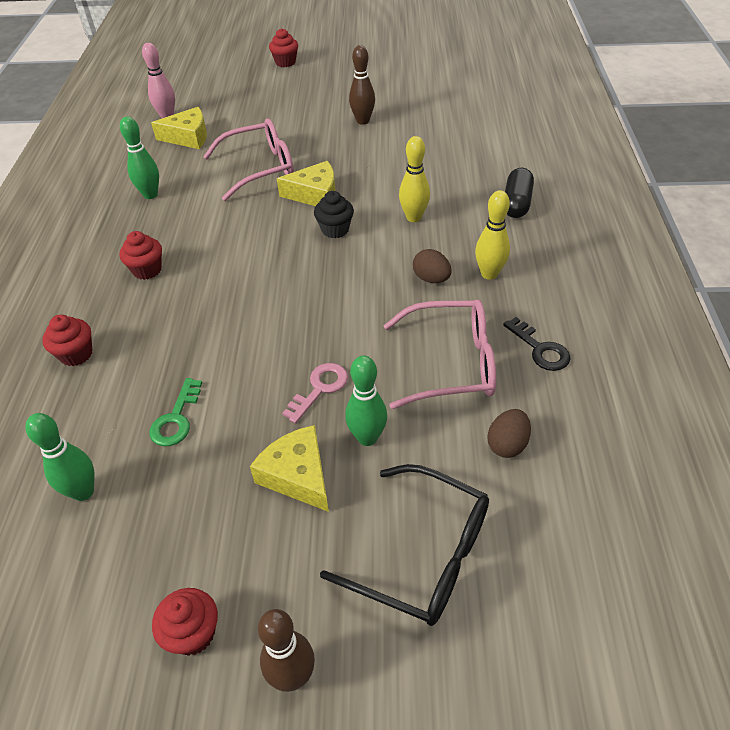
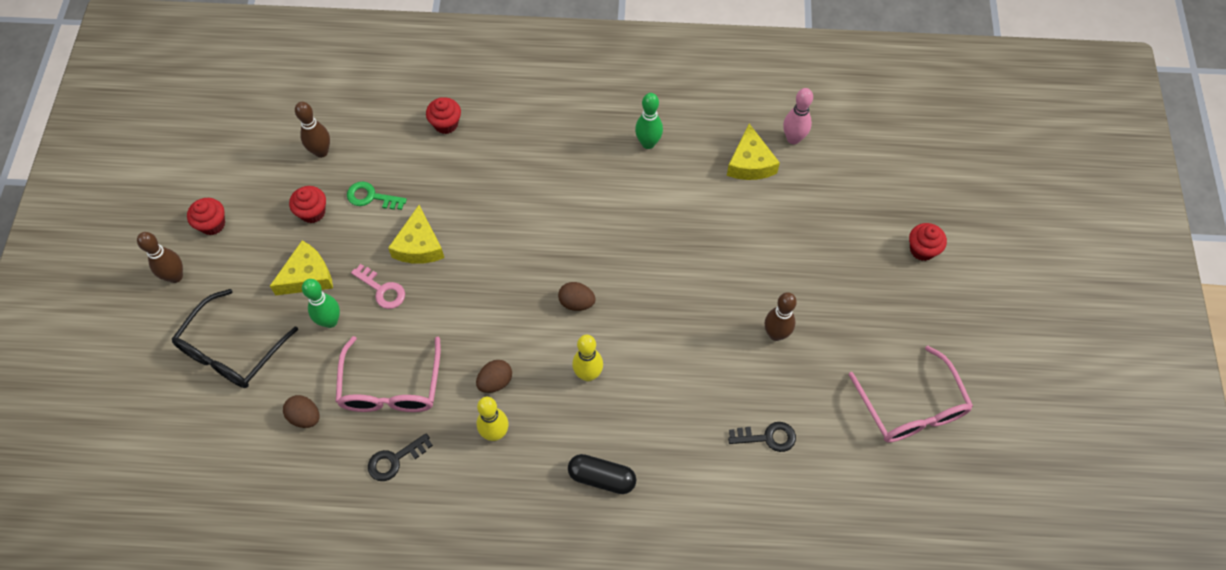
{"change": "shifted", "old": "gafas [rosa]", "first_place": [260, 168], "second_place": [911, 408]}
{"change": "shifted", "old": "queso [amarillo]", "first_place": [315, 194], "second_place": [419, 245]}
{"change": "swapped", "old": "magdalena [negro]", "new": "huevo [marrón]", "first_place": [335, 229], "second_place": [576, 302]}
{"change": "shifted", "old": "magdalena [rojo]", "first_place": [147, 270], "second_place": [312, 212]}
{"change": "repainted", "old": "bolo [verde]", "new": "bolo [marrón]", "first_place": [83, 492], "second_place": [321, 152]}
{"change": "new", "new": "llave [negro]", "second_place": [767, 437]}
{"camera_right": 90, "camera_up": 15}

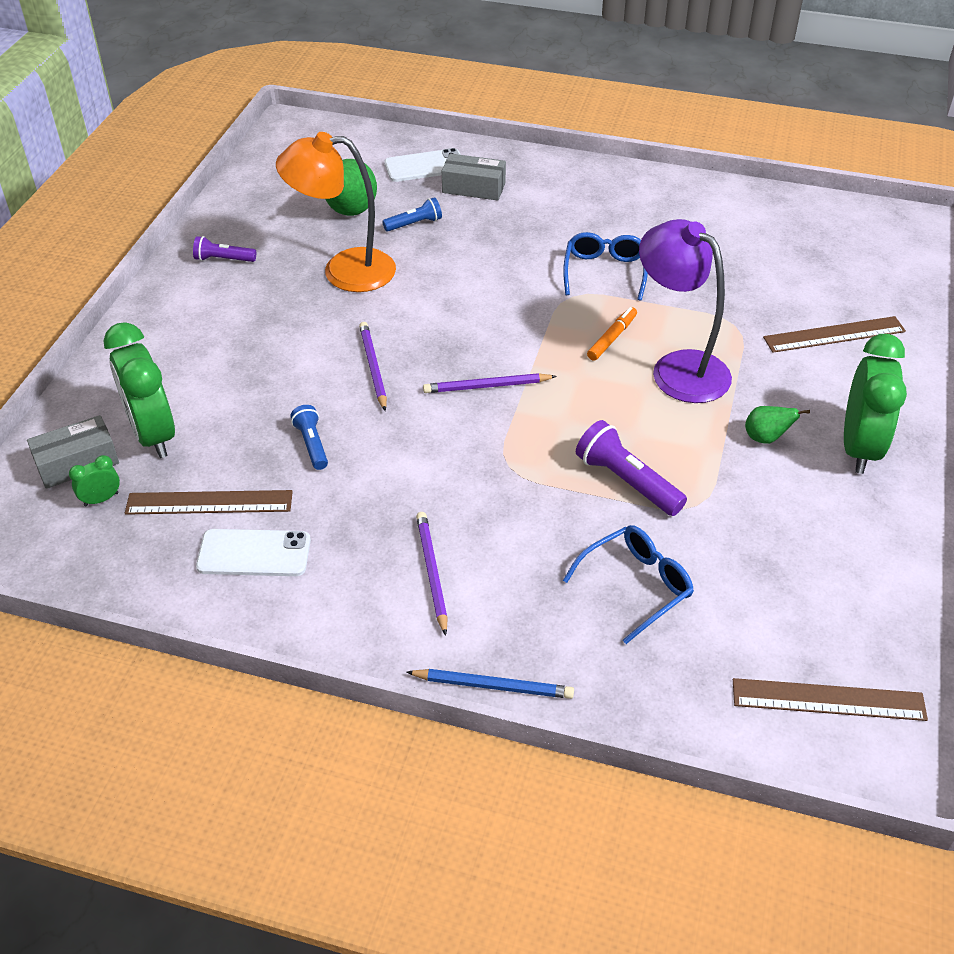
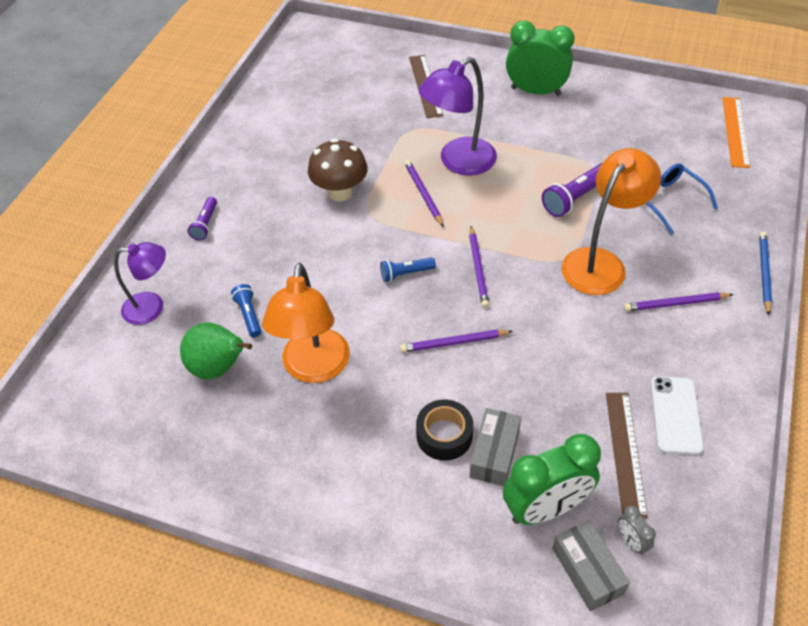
{"change": "swapped", "old": "móvil [blanco]", "new": "lámpara [morado]", "first_place": [425, 166], "second_place": [152, 307]}
{"change": "shifted", "old": "caja [gris]", "first_place": [473, 188], "second_place": [494, 453]}
{"change": "swapped", "old": "gafas [azul]", "new": "seta [marrón]", "first_place": [604, 272], "second_place": [340, 192]}
{"change": "shifted", "old": "lámpara de mano [morado]", "first_place": [223, 259], "second_place": [205, 224]}
{"change": "swapped", "old": "rotulador [naranja]", "new": "lápiz [morado]", "first_place": [612, 338], "second_place": [423, 194]}
{"change": "shifted", "old": "lámpara de mano [azul]", "first_place": [312, 444], "second_place": [405, 273]}
{"change": "gone", "old": "pera [verde]", "first_place": [765, 438]}
{"change": "repainted", "old": "despertador [verde]", "new": "despertador [gris]", "first_place": [101, 499], "second_place": [631, 541]}
{"change": "repainted", "old": "regla [marrón]", "new": "regla [naranja]", "first_place": [828, 699], "second_place": [735, 131]}
{"change": "new", "new": "lámpara [naranja]", "second_place": [600, 262]}
{"change": "new", "new": "cinta adhesiva [negro]", "second_place": [444, 435]}
{"camera_right": -85, "camera_up": 5}

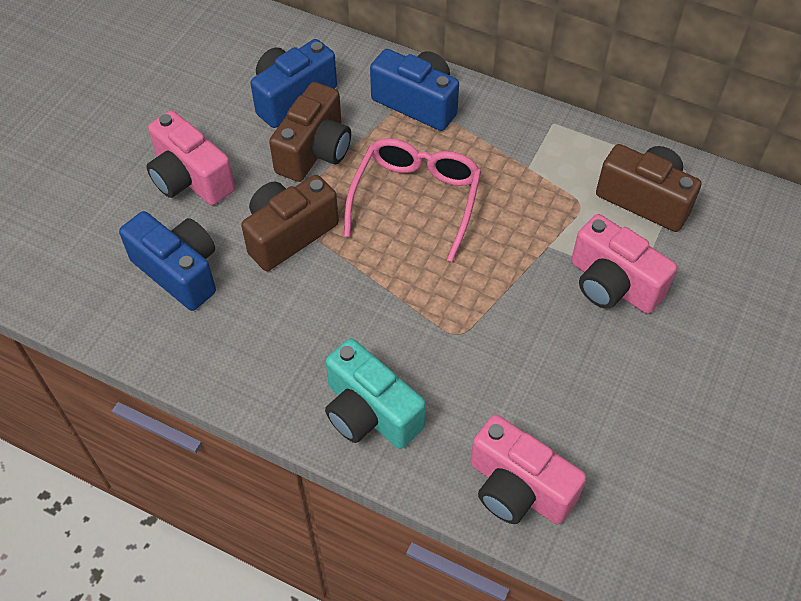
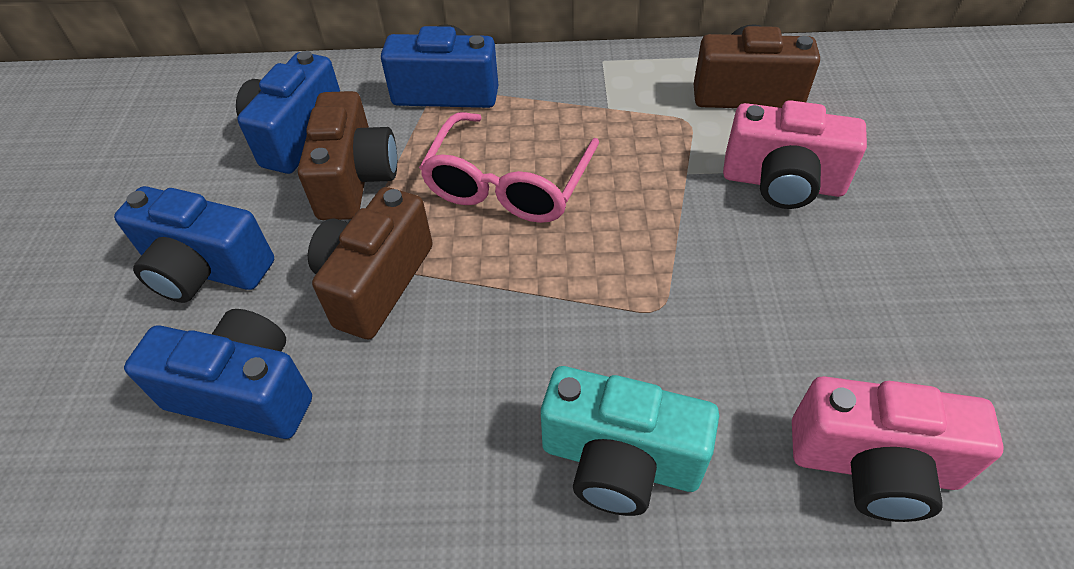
{"change": "repainted", "old": "cámara [rosa]", "new": "cámara [azul]", "first_place": [190, 179], "second_place": [206, 270]}
{"change": "rotated", "old": "gafas [rosa]", "first_place": [416, 199], "second_place": [508, 184], "degrees": -150}
{"camera_right": -25, "camera_up": -5}

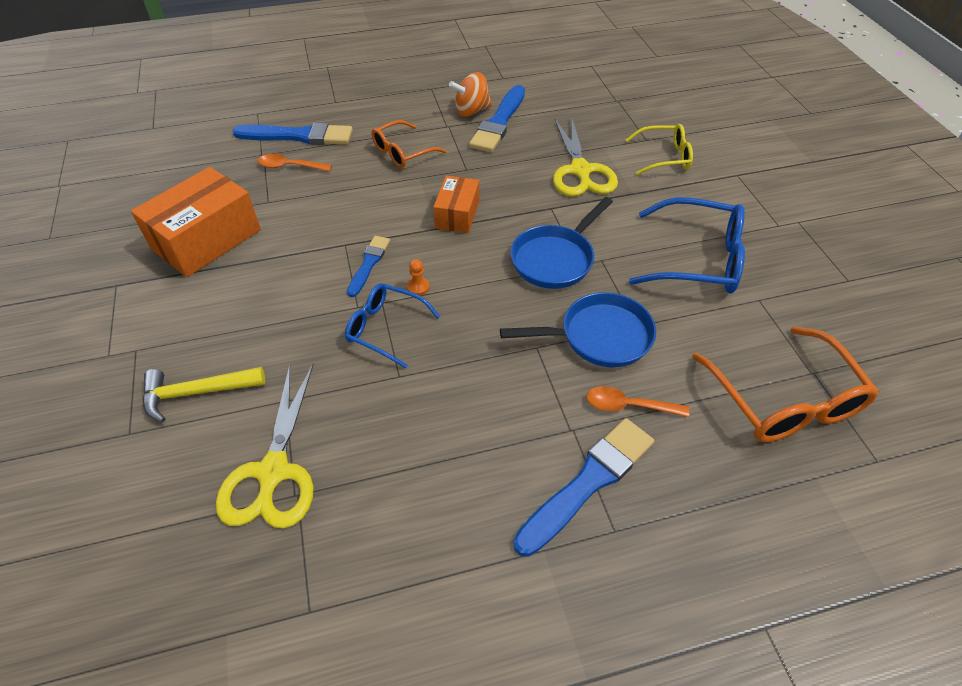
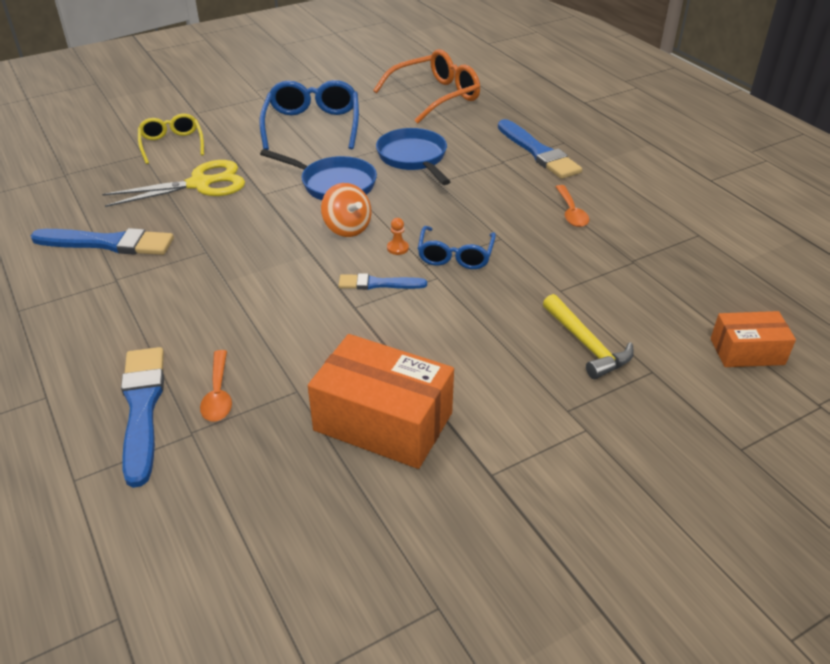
{"change": "shifted", "old": "peonza [naranja]", "first_place": [471, 111], "second_place": [347, 228]}
{"change": "gone", "old": "gafas [naranja]", "first_place": [402, 152]}
{"change": "shifted", "old": "caja [naranja]", "first_place": [457, 214], "second_place": [747, 351]}
{"change": "gone", "old": "tijeras [amarillo]", "first_place": [273, 472]}
{"change": "shifted", "old": "cuchara [naranja]", "first_place": [628, 406], "second_place": [571, 212]}
{"change": "rotated", "old": "pincel [azul]", "first_place": [588, 482], "second_place": [538, 152], "degrees": -150}
{"camera_right": -105, "camera_up": -10}

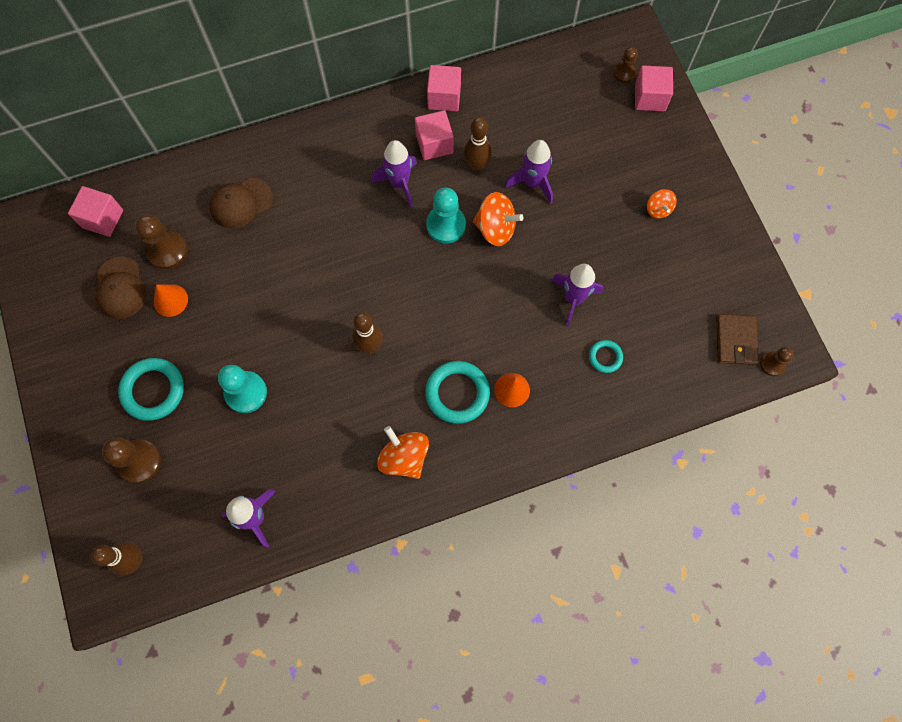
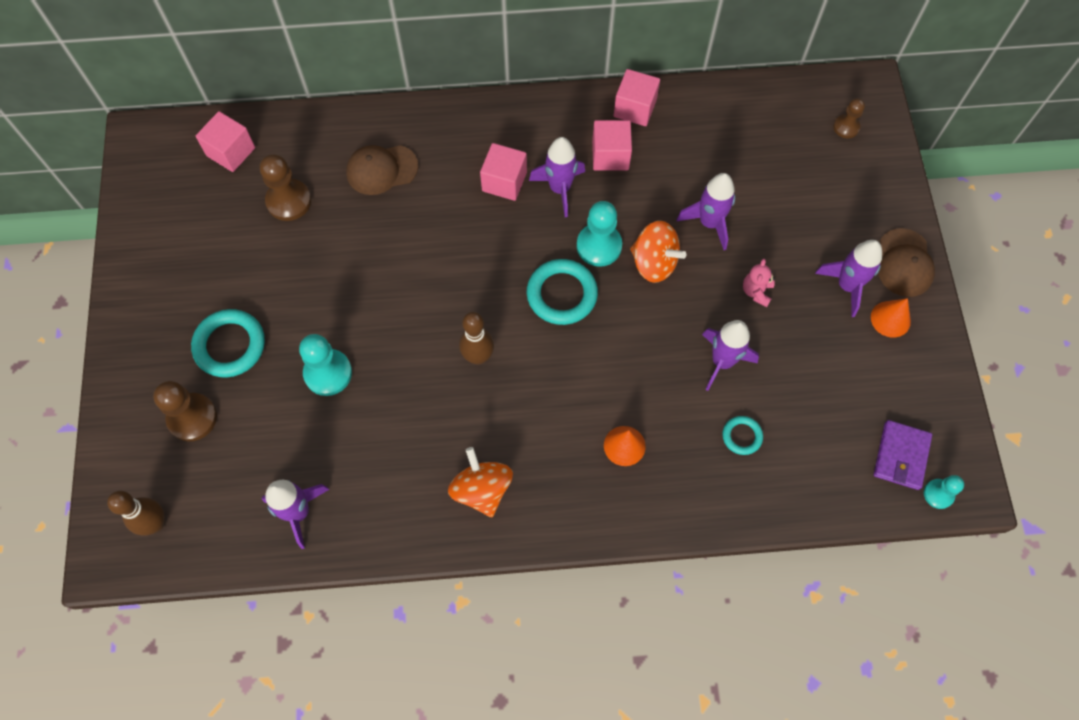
{"change": "shifted", "old": "cubo [rosa]", "first_place": [650, 97], "second_place": [504, 181]}
{"change": "gone", "old": "bolo [marrón]", "first_place": [477, 165]}
{"change": "swapped", "old": "peonza [naranja]", "new": "cohete [morado]", "first_place": [658, 209], "second_place": [847, 286]}
{"change": "shifted", "old": "gorra [marrón]", "first_place": [120, 288], "second_place": [904, 263]}
{"change": "shifted", "old": "cono [naranja]", "first_place": [170, 300], "second_place": [890, 319]}
{"change": "repainted", "old": "cartera [marrón]", "new": "cartera [morado]", "first_place": [735, 340], "second_place": [901, 456]}
{"change": "repainted", "old": "peón [marrón]", "new": "peón [turquesa]", "first_place": [772, 364], "second_place": [938, 494]}
{"change": "shifted", "old": "anillo [turquesa]", "first_place": [457, 393], "second_place": [562, 294]}
{"change": "new", "new": "osito [rosa]", "second_place": [756, 292]}
{"camera_right": 15, "camera_up": -5}

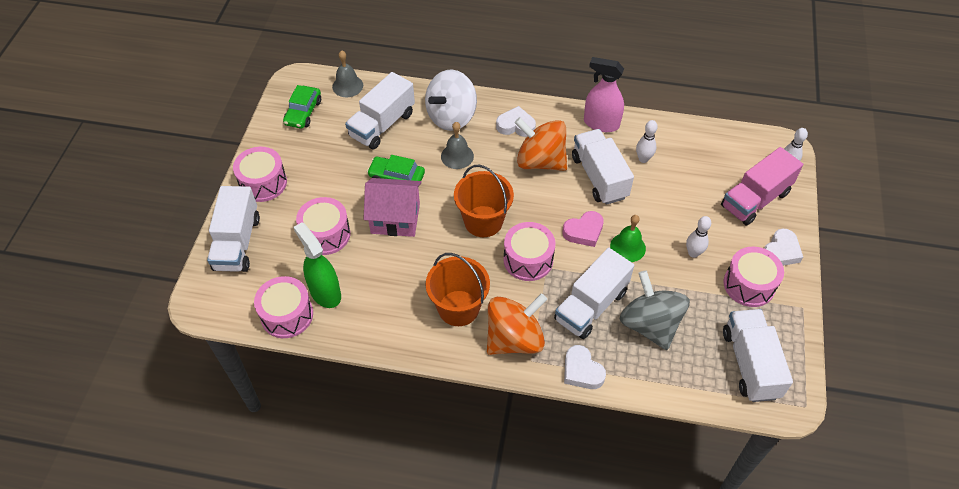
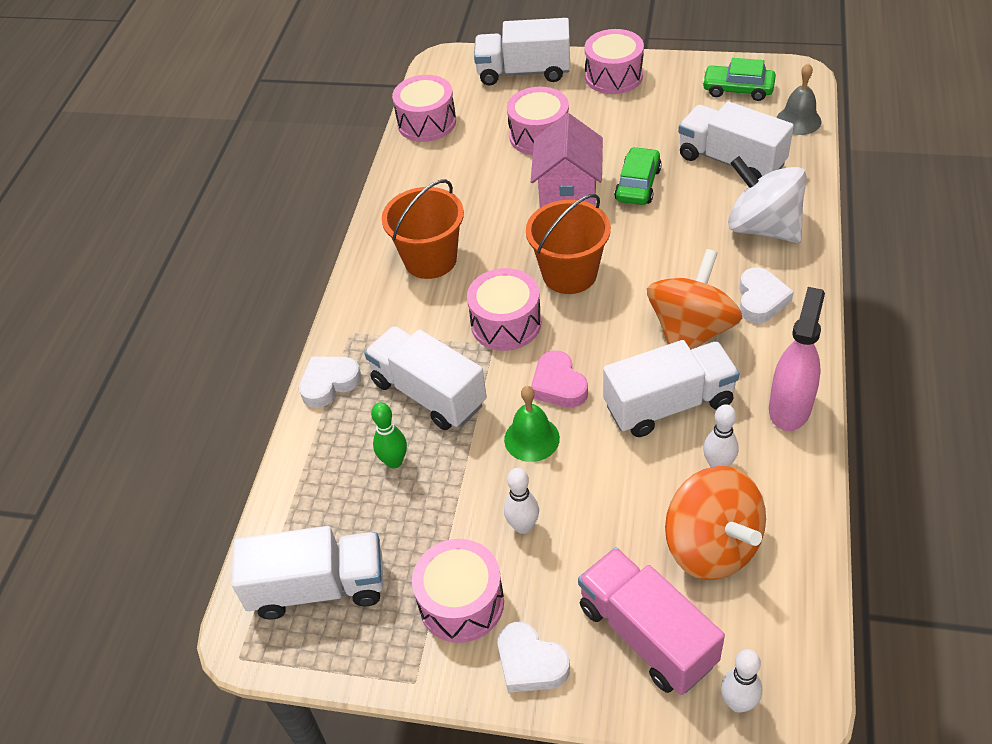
{"change": "gone", "old": "campana [gris]", "first_place": [457, 156]}
{"change": "gone", "old": "pulverizador [verde]", "first_place": [325, 292]}
{"change": "swapped", "old": "peonza [gris]", "new": "bolo [verde]", "first_place": [650, 324], "second_place": [394, 461]}
{"change": "shifted", "old": "peonza [naranja]", "first_place": [514, 339], "second_place": [711, 546]}
{"camera_right": 95, "camera_up": -5}

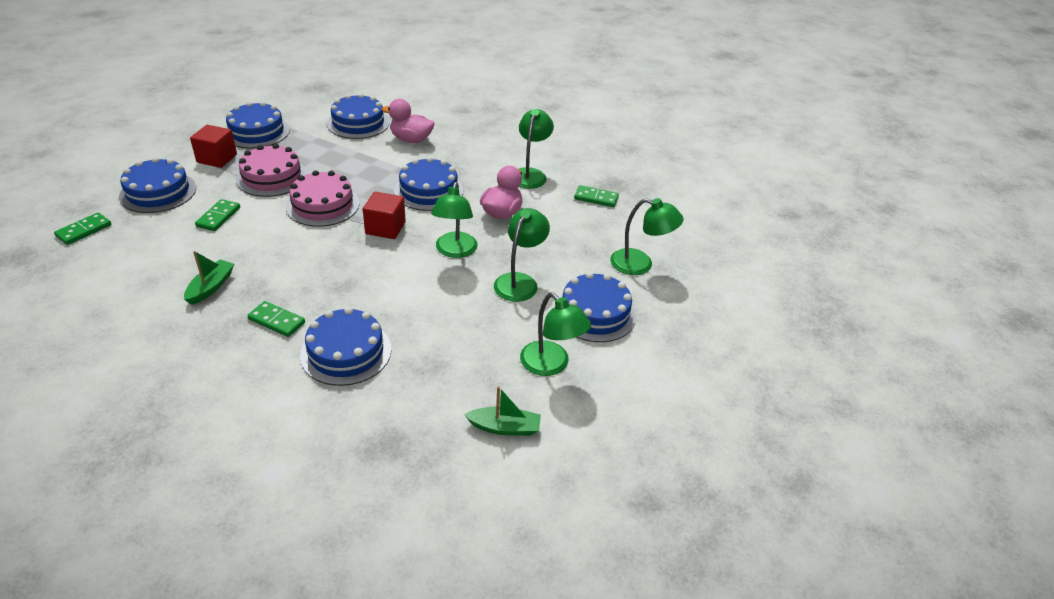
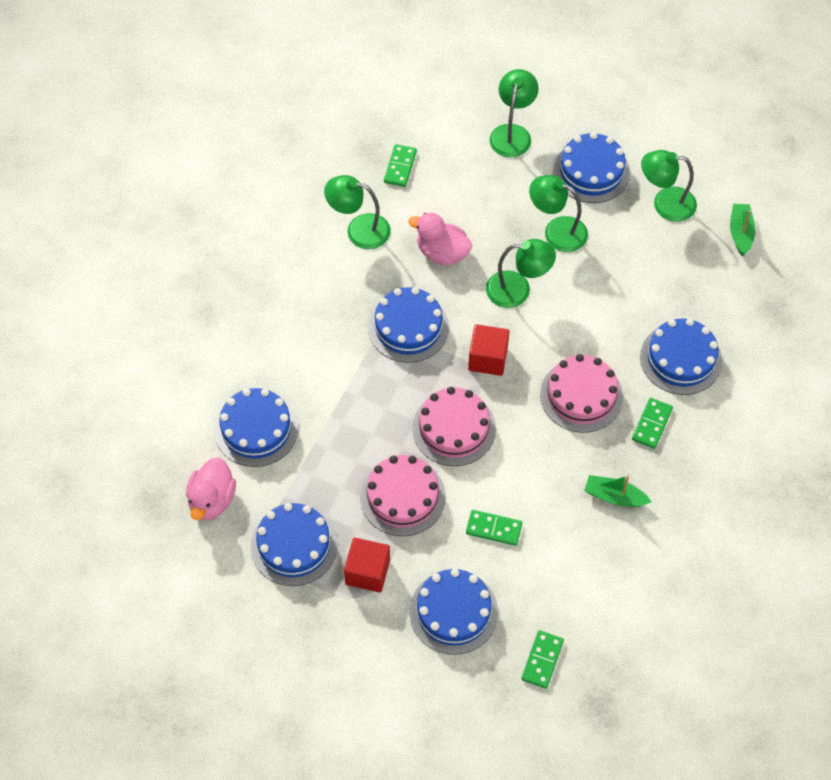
{"change": "shifted", "old": "pato [rosa]", "first_place": [411, 140], "second_place": [212, 500]}
{"change": "rotated", "old": "ficha de dominó [verde]", "first_place": [84, 230], "second_place": [542, 660], "degrees": 75}
{"change": "rotated", "old": "lámpara [verde]", "first_place": [551, 365], "second_place": [665, 203], "degrees": -135}
{"change": "new", "new": "tarta [rosa]", "second_place": [581, 395]}
{"camera_right": -90, "camera_up": 20}

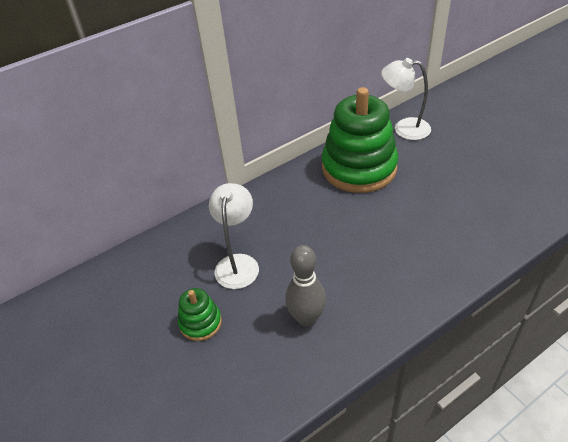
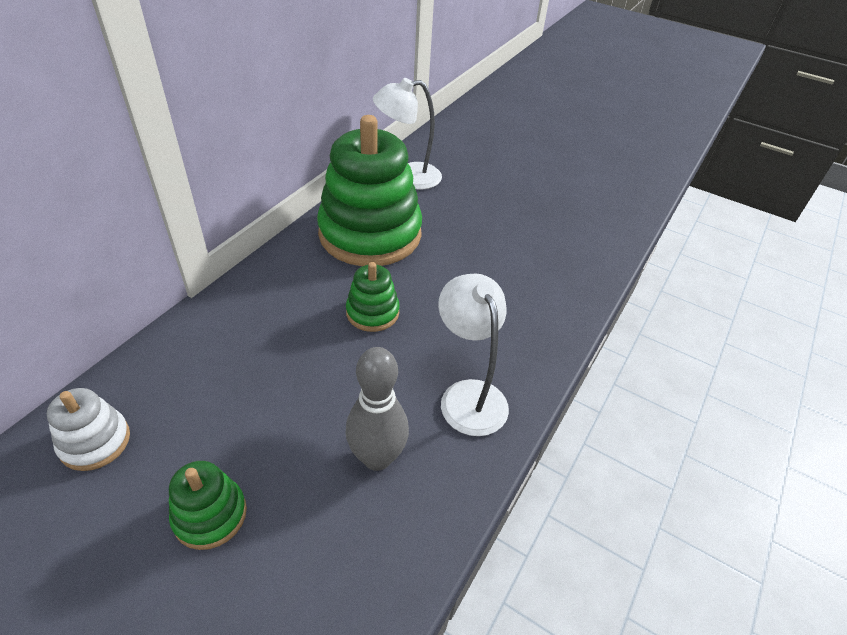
{"change": "shifted", "old": "lámpara [blanco]", "first_place": [238, 263], "second_place": [468, 395]}
{"change": "new", "new": "juguete apilable [verde]", "second_place": [372, 312]}
{"change": "new", "new": "juguete apilable [blanco]", "second_place": [95, 442]}
{"camera_right": -30, "camera_up": 0}

